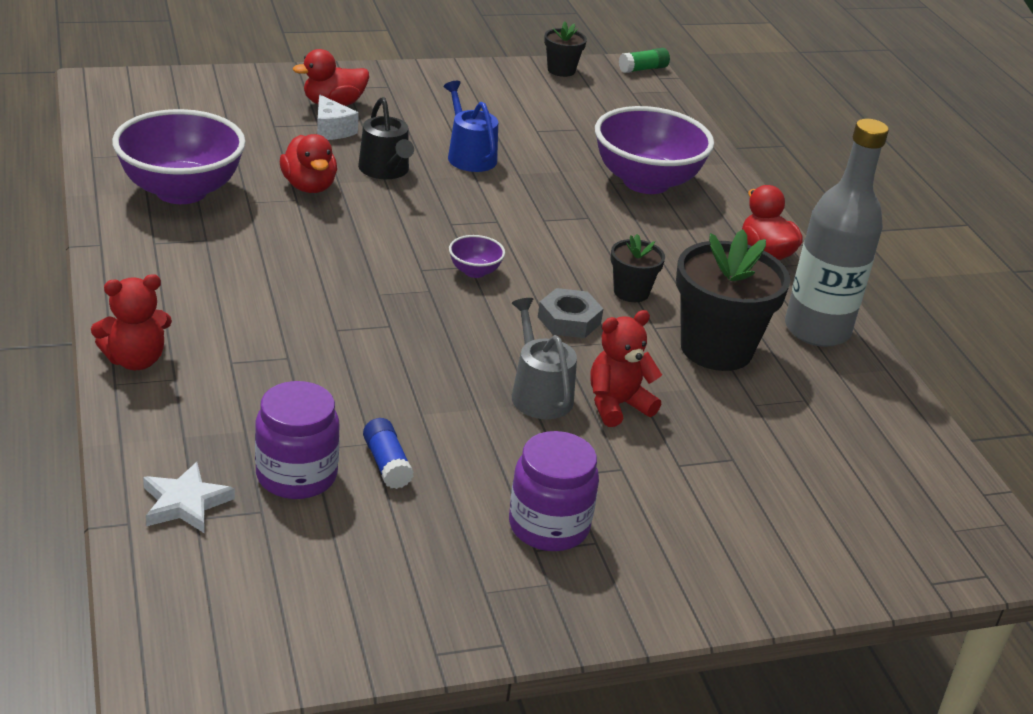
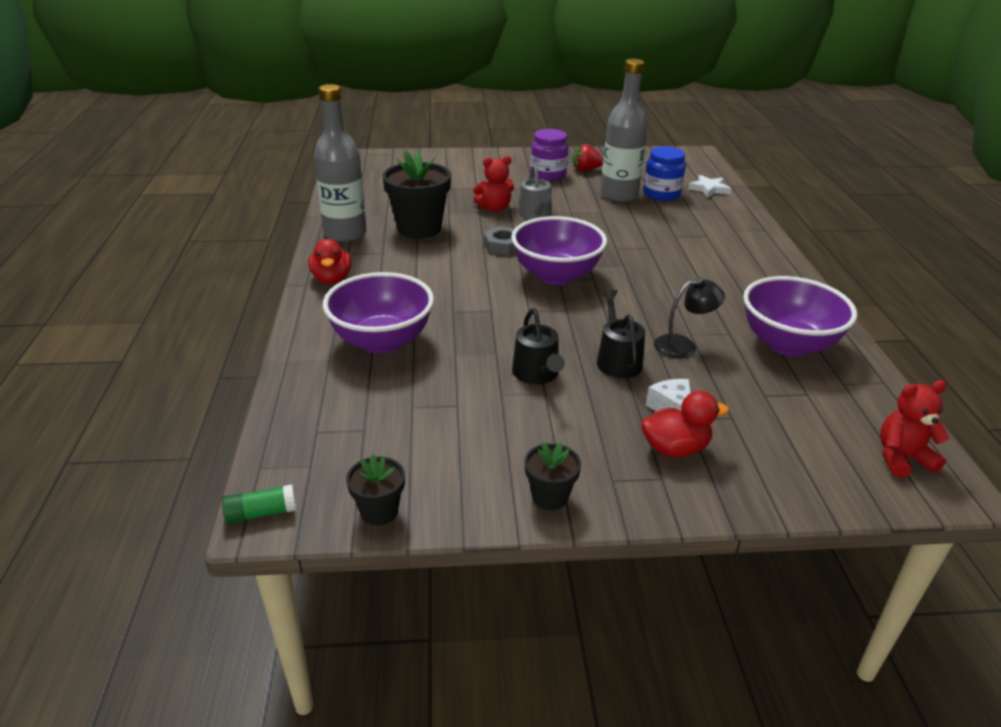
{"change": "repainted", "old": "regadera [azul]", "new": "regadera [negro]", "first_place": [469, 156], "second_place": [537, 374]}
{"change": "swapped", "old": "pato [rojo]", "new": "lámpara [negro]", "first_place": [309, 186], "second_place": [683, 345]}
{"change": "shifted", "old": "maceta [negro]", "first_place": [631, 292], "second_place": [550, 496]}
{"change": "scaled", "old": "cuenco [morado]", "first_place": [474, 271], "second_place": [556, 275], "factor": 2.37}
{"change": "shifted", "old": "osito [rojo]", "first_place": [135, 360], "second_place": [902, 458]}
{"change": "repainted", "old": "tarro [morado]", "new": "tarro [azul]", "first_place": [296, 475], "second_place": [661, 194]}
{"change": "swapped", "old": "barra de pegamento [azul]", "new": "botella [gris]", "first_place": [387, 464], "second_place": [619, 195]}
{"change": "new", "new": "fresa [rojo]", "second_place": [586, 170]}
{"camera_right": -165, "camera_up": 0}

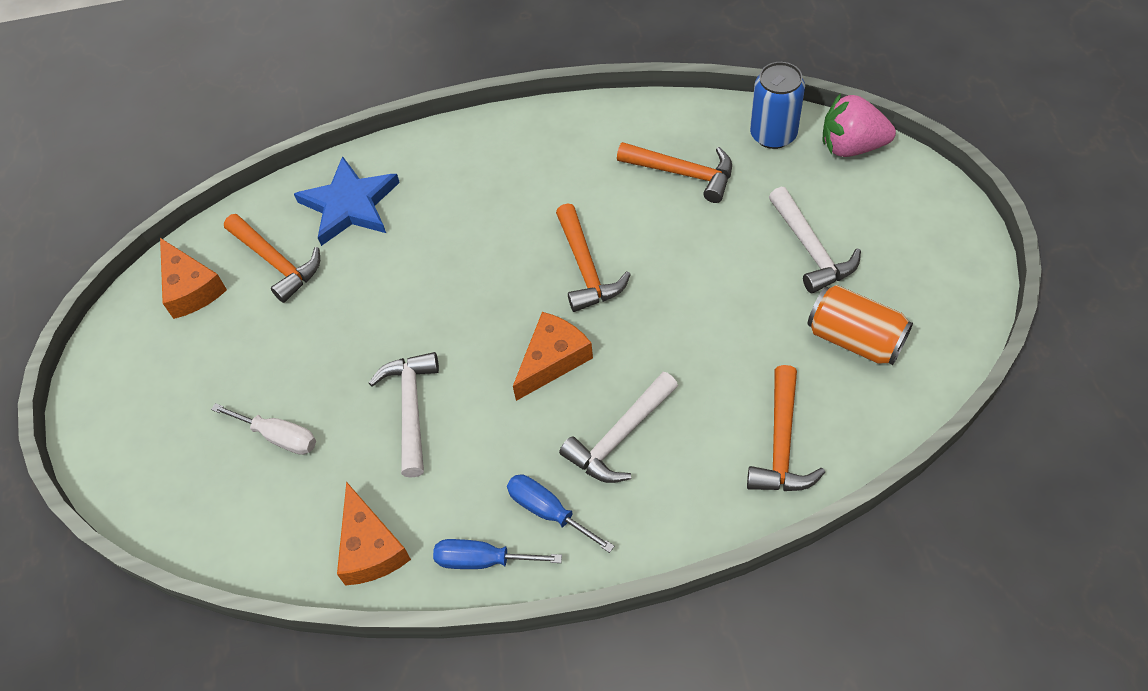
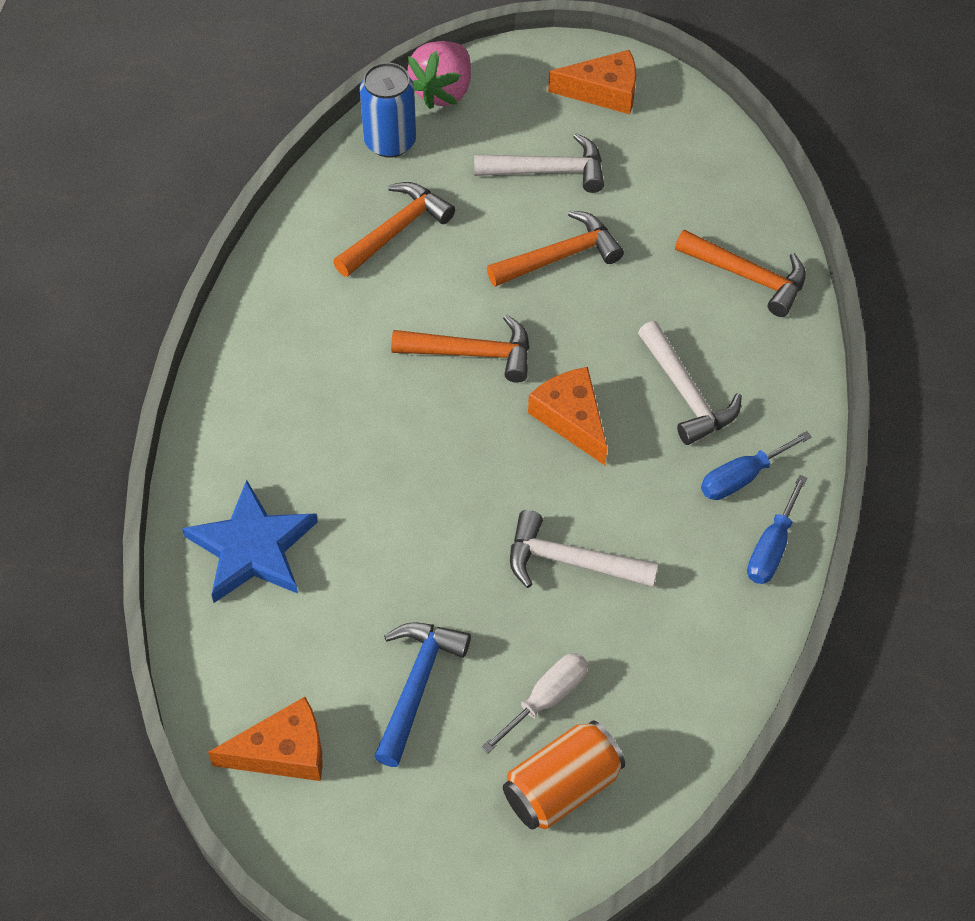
{"change": "shifted", "old": "martillo [naranja]", "first_place": [277, 263], "second_place": [561, 256]}
{"change": "shifted", "old": "lata [naranja]", "first_place": [855, 339], "second_place": [562, 787]}
{"change": "shifted", "old": "queso [naranja]", "first_place": [370, 547], "second_place": [603, 92]}
{"change": "new", "new": "martillo [azul]", "second_place": [417, 685]}
{"camera_right": -75, "camera_up": 0}

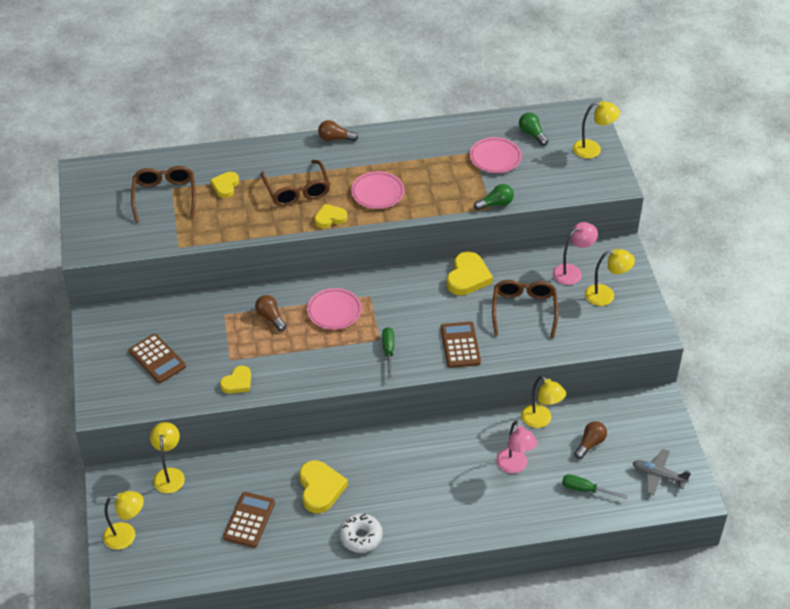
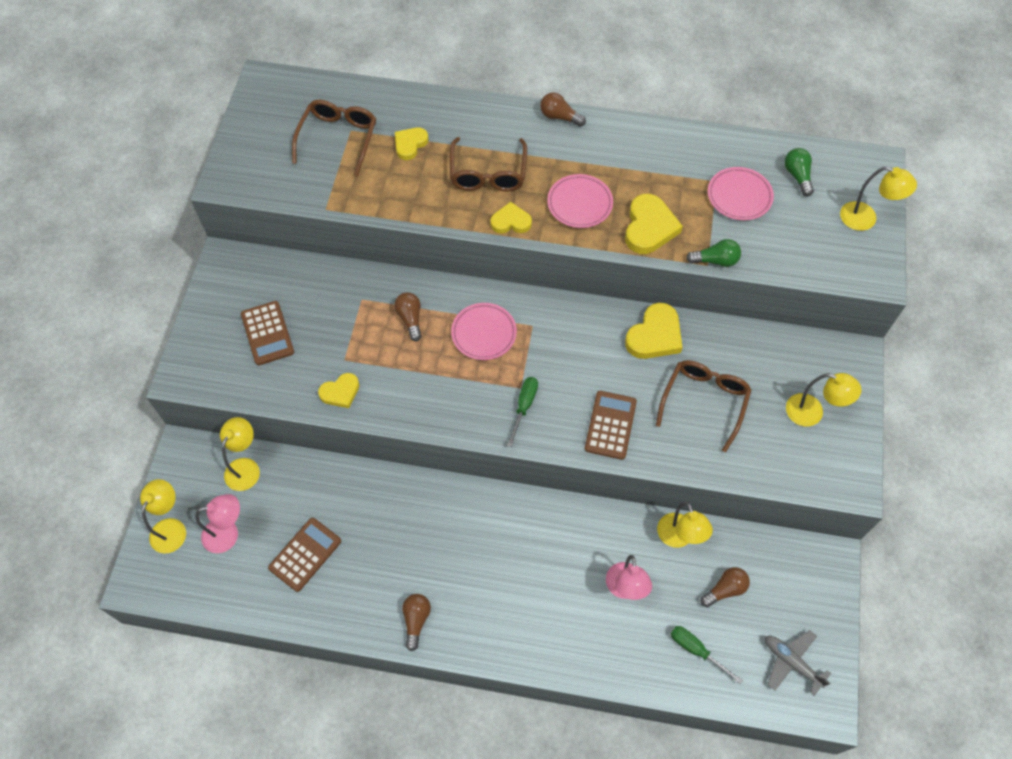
{"change": "shifted", "old": "lámpara [rosa]", "first_place": [572, 272], "second_place": [228, 534]}
{"change": "shifted", "old": "corazón [amarillo]", "first_place": [320, 488], "second_place": [649, 227]}
{"change": "rotated", "old": "lámpara [amarillo]", "first_place": [126, 536], "second_place": [171, 528], "degrees": -90}
{"change": "swapped", "old": "rosquilla [blanco]", "new": "bombilla [marrón]", "first_place": [361, 537], "second_place": [416, 620]}
{"camera_right": 20, "camera_up": 15}

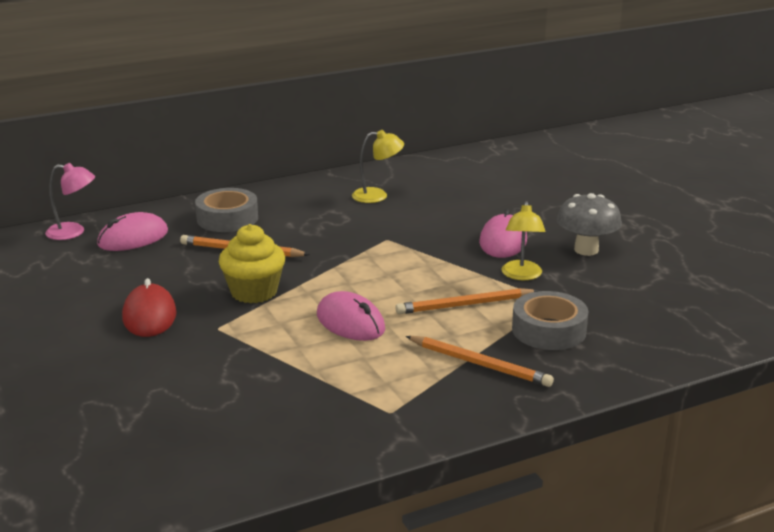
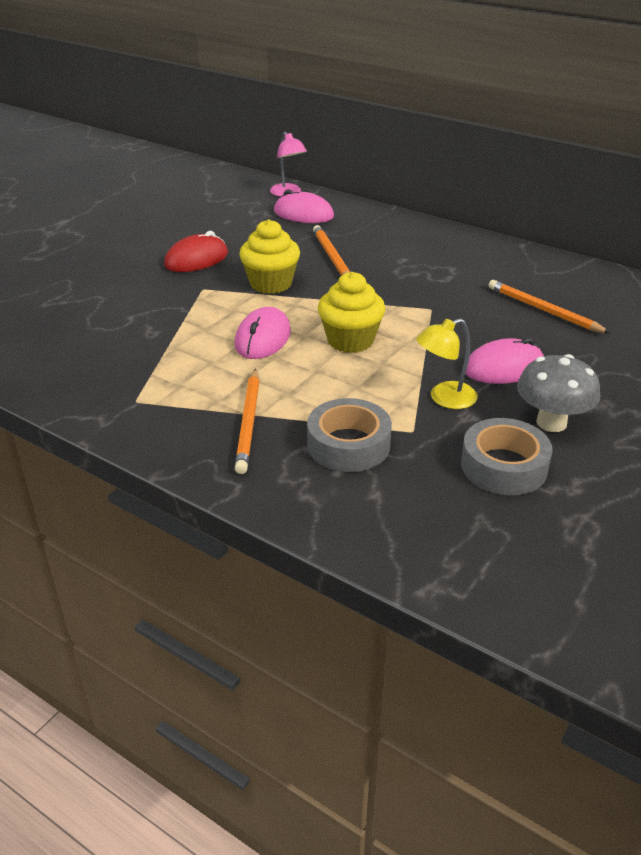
{"change": "gone", "old": "lámpara [amarillo]", "first_place": [377, 196]}
{"change": "shifted", "old": "cinta adhesiva [gris]", "first_place": [227, 218], "second_place": [504, 466]}
{"change": "shifted", "old": "lápiz [naranja]", "first_place": [465, 305], "second_place": [544, 310]}
{"change": "new", "new": "magdalena [amarillo]", "second_place": [350, 340]}
{"camera_right": 60, "camera_up": 10}

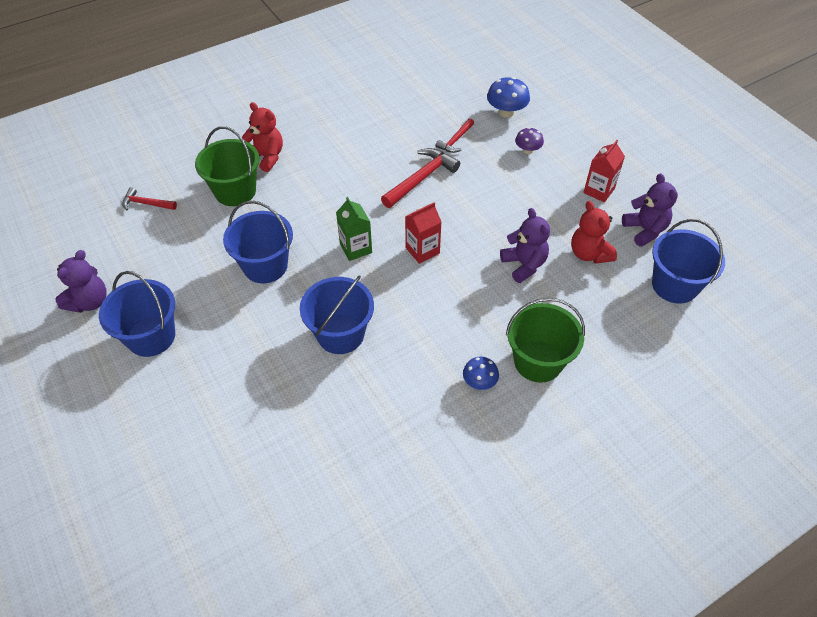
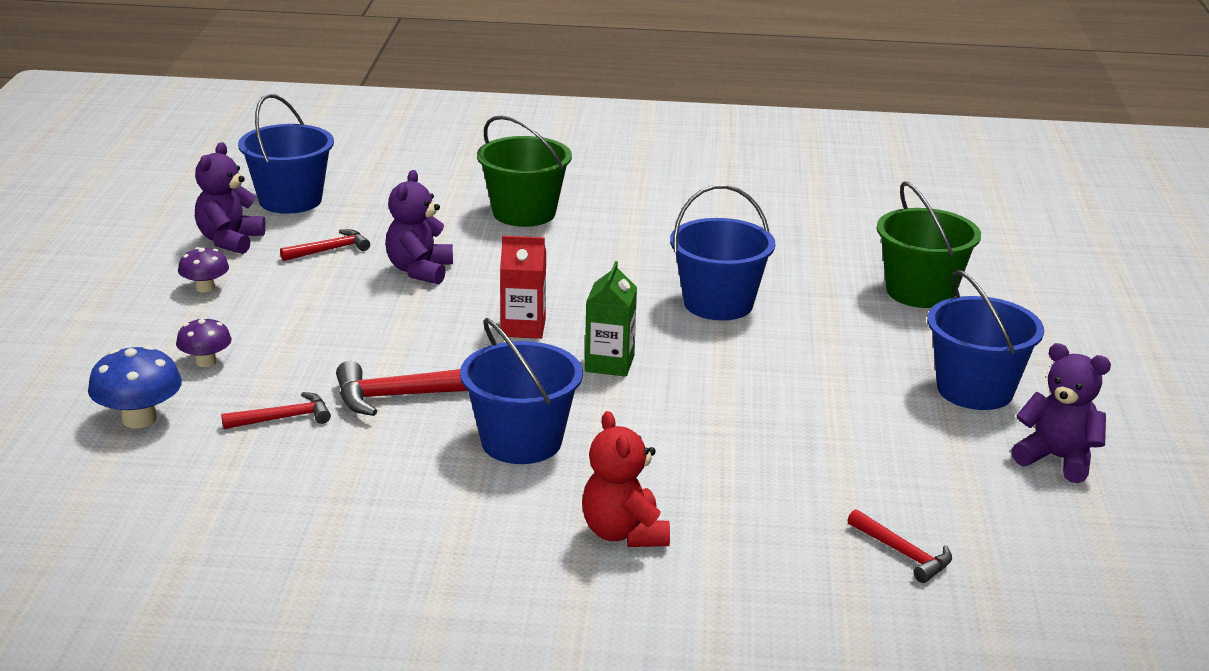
{"change": "shifted", "old": "balde [verde]", "first_place": [235, 191], "second_place": [920, 292]}
{"change": "swapped", "old": "cartón de leche [rojo]", "new": "seta [morado]", "first_place": [599, 191], "second_place": [205, 288]}
{"change": "shifted", "old": "balde [azul]", "first_place": [265, 266], "second_place": [521, 442]}
{"change": "swapped", "old": "osito [rojo]", "new": "martillo [rojo]", "first_place": [589, 253], "second_place": [330, 250]}
{"change": "rotated", "old": "osito [morado]", "first_place": [89, 302], "second_place": [1057, 459], "degrees": 60}
{"change": "gone", "old": "seta [azul]", "first_place": [479, 382]}
{"camera_right": -145, "camera_up": -25}

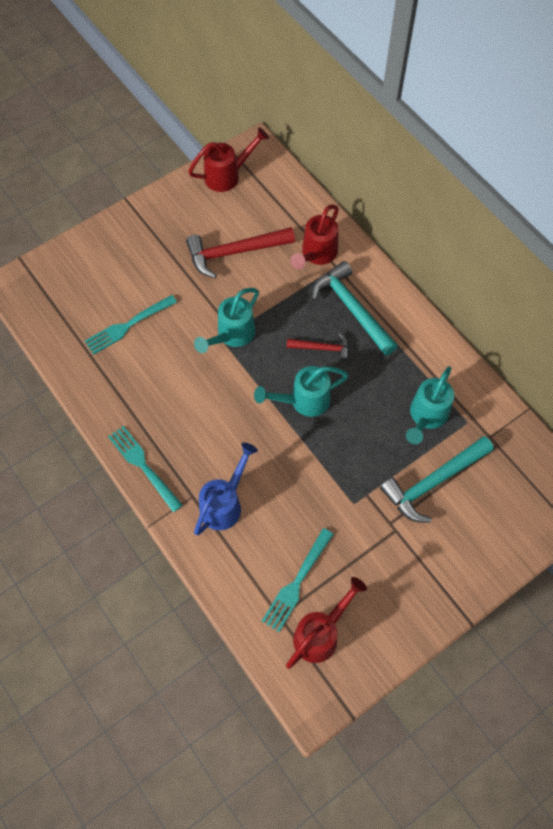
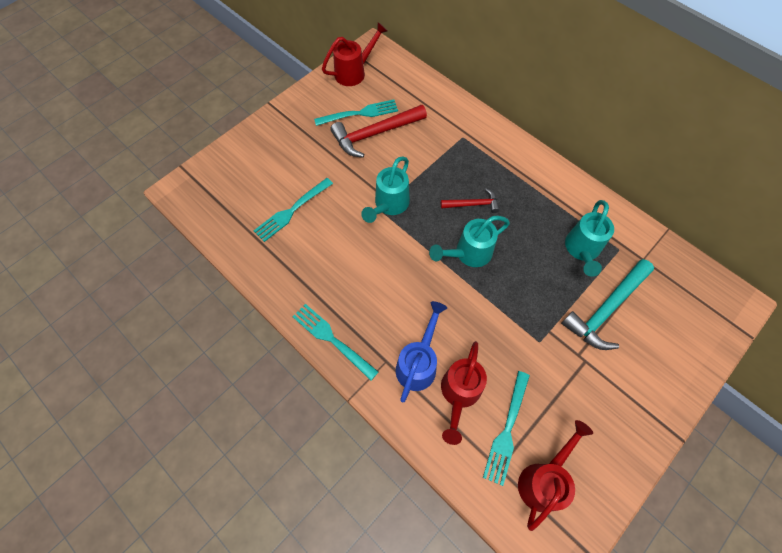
{"change": "shifted", "old": "regadera [rojo]", "first_place": [316, 254], "second_place": [459, 394]}
{"change": "gone", "old": "martillo [turquesa]", "first_place": [351, 309]}
{"change": "new", "new": "tenedor [turquesa]", "second_place": [359, 114]}
{"camera_right": -10, "camera_up": 0}

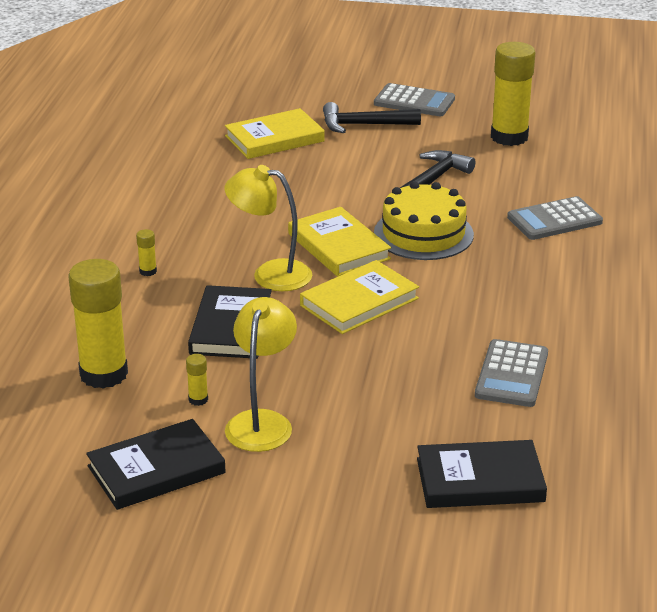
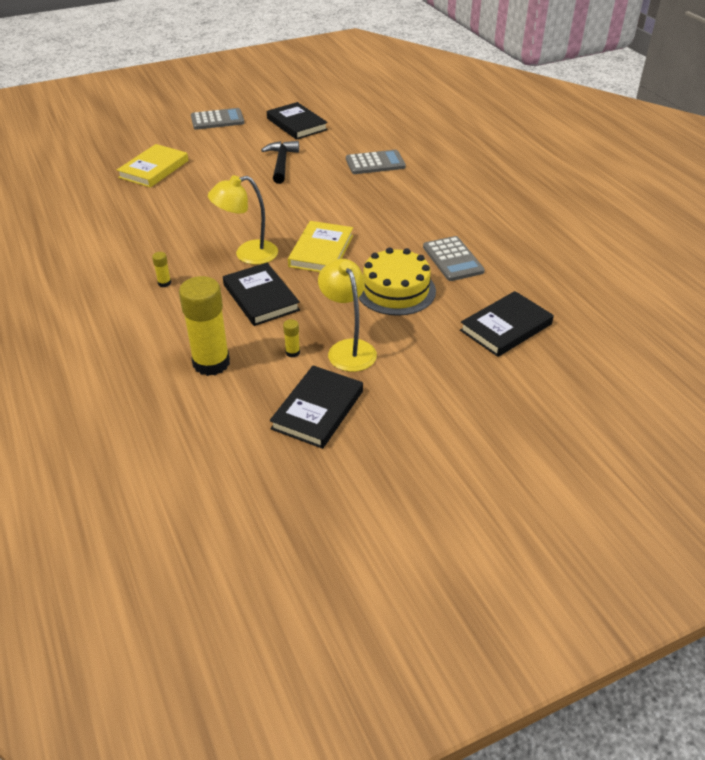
{"change": "swapped", "old": "barra de pegamento [amarillo]", "new": "libro [negro]", "first_place": [509, 137], "second_place": [297, 124]}
{"change": "gone", "old": "martillo [negro]", "first_place": [363, 125]}
{"change": "shifted", "old": "tarta [amarillo]", "first_place": [423, 234], "second_place": [396, 290]}
{"change": "rotated", "old": "calculadora [gris]", "first_place": [554, 220], "second_place": [375, 163], "degrees": -135}
{"change": "gone", "old": "libro [amarillo]", "first_place": [338, 246]}
{"camera_right": -35, "camera_up": 10}

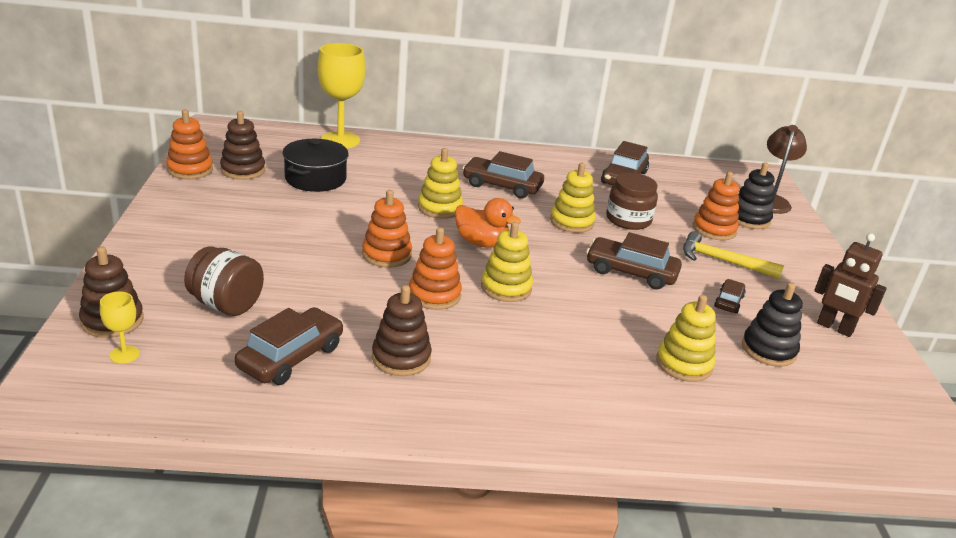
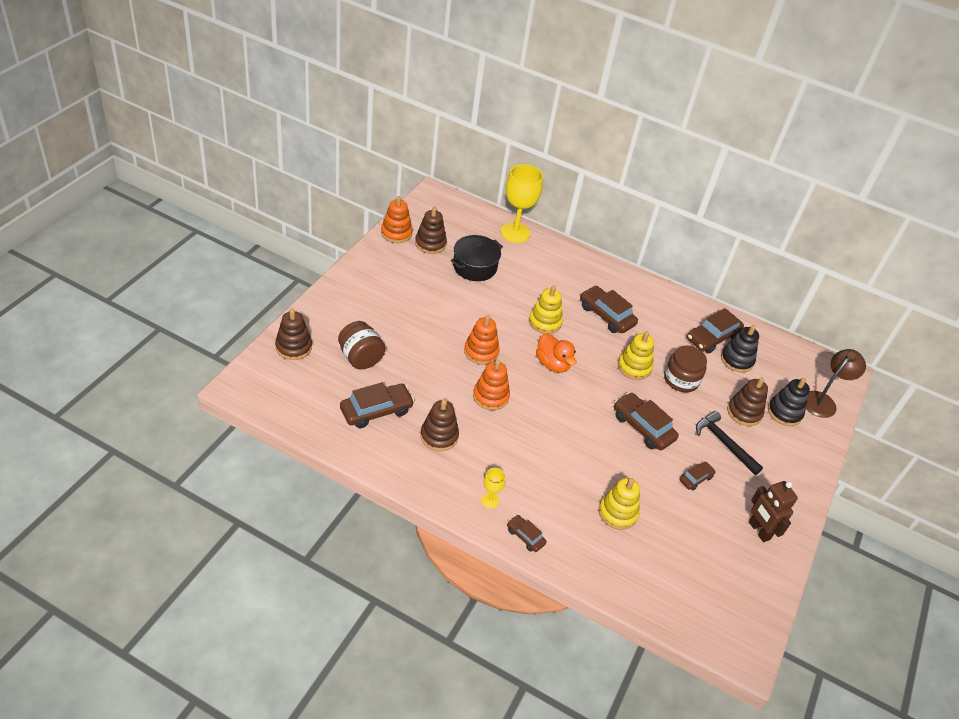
{"change": "repainted", "old": "juguete apilable [naranja]", "new": "juguete apilable [marrón]", "first_place": [714, 229], "second_place": [744, 412]}
{"change": "gone", "old": "juguete apilable [amarillo]", "first_place": [506, 288]}
{"change": "repainted", "old": "martillo [amarillo]", "new": "martillo [negro]", "first_place": [722, 261], "second_place": [724, 443]}
{"change": "shifted", "old": "juguete apilable [negro]", "first_place": [768, 350], "second_place": [737, 360]}
{"change": "shifted", "old": "copa [amarillo]", "first_place": [124, 354], "second_place": [490, 500]}
{"change": "new", "new": "coche [marrón]", "second_place": [525, 536]}
{"camera_right": 25, "camera_up": 15}

